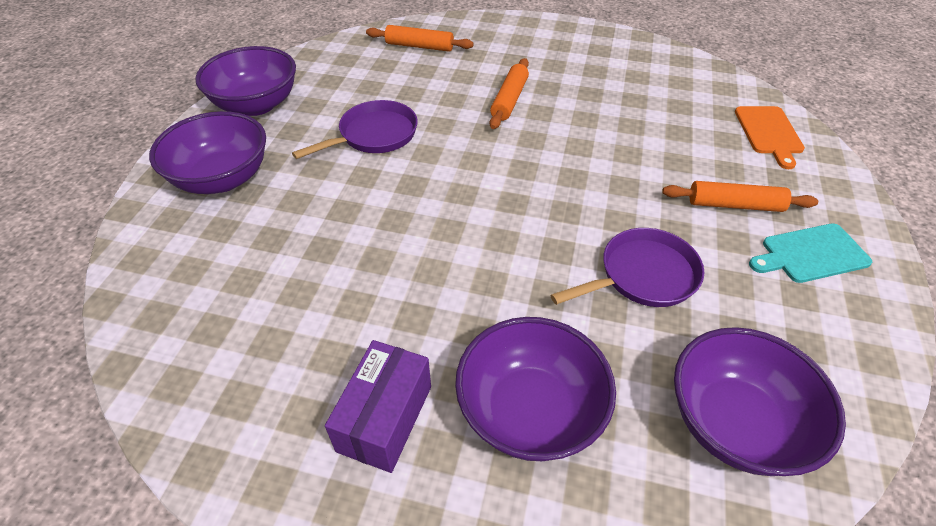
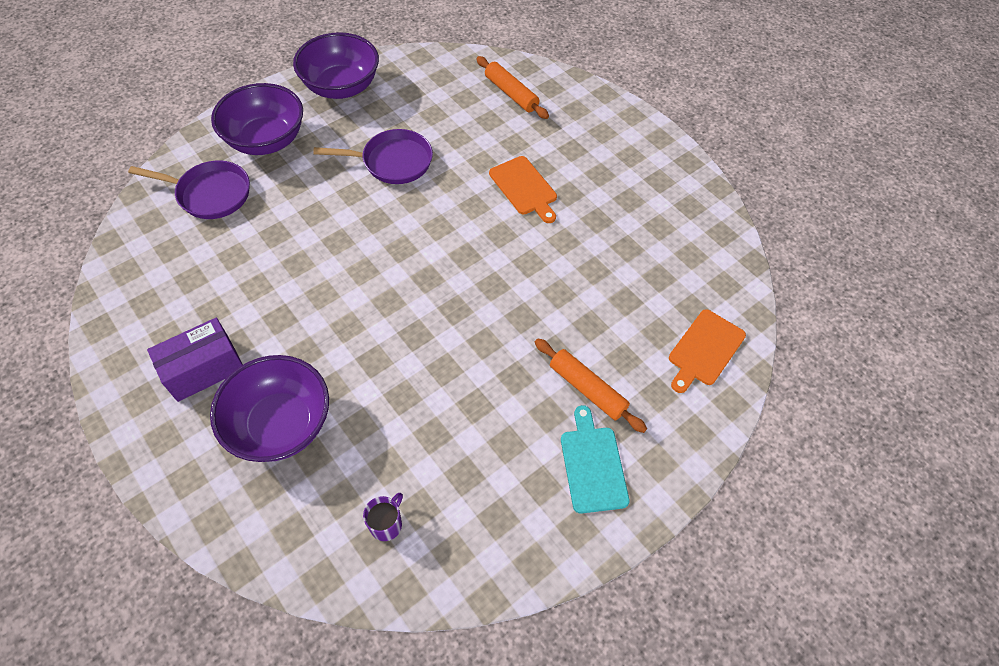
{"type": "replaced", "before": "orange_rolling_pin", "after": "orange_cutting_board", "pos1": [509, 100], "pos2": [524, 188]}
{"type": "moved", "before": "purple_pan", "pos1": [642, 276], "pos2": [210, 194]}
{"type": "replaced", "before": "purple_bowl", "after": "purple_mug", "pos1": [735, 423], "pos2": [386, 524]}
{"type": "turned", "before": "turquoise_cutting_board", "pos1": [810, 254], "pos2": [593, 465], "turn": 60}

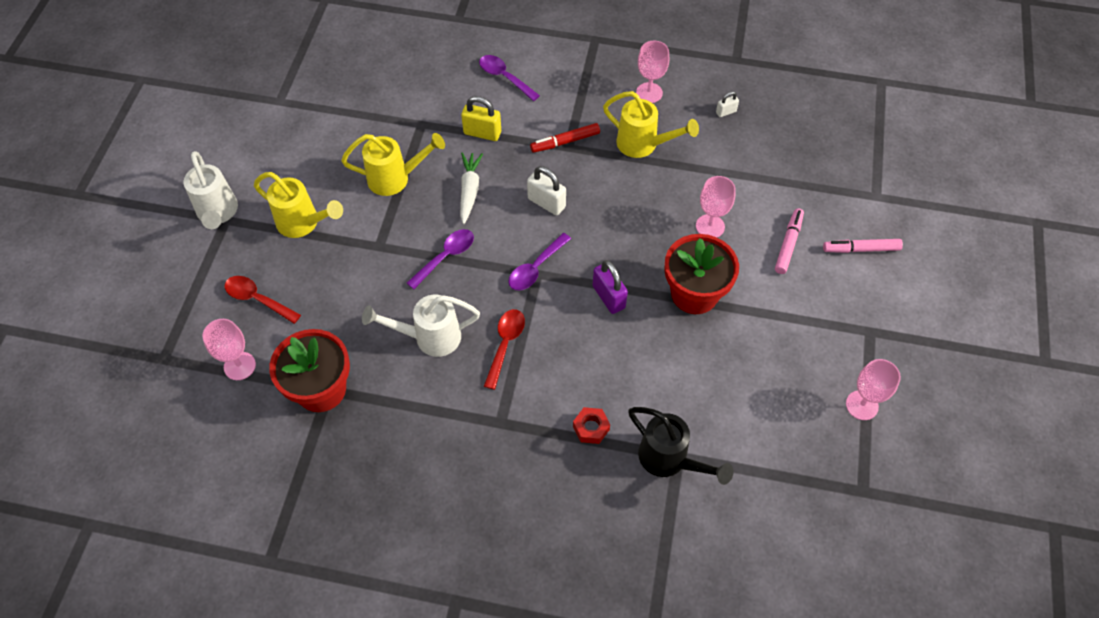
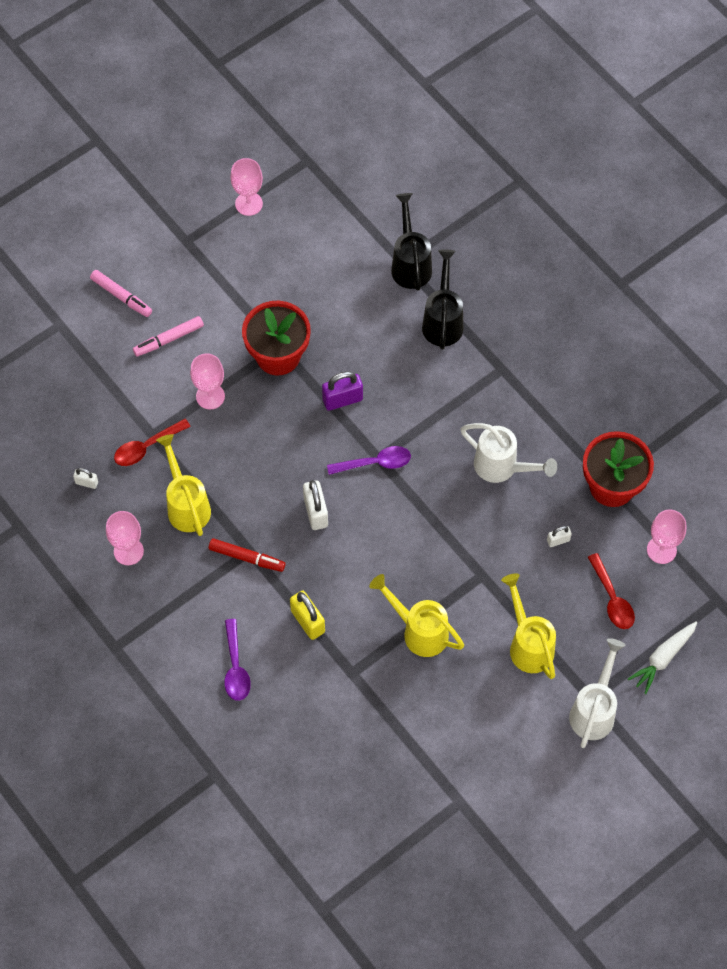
{"type": "removed", "before": "purple_spoon", "pos1": [446, 257]}
{"type": "moved", "before": "white_carrot", "pos1": [469, 190], "pos2": [662, 658]}
{"type": "moved", "before": "red_spoon", "pos1": [505, 344], "pos2": [146, 447]}
{"type": "replaced", "before": "red_nut", "after": "black_watering_can", "pos1": [591, 428], "pos2": [443, 320]}
{"type": "turned", "before": "purple_padlock", "pos1": [608, 297], "pos2": [342, 400], "turn": 60}
{"type": "added", "after": "white_padlock", "pos2": [558, 540]}

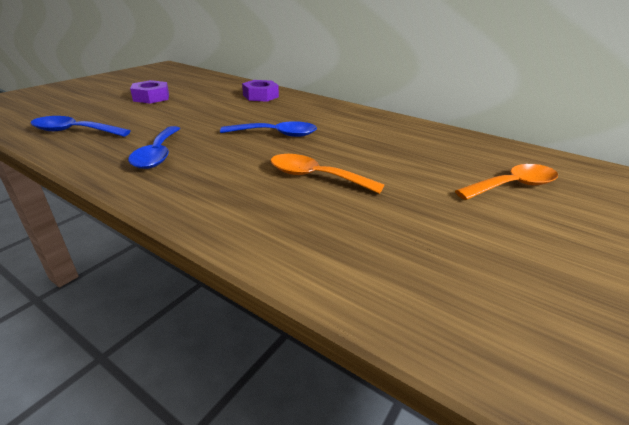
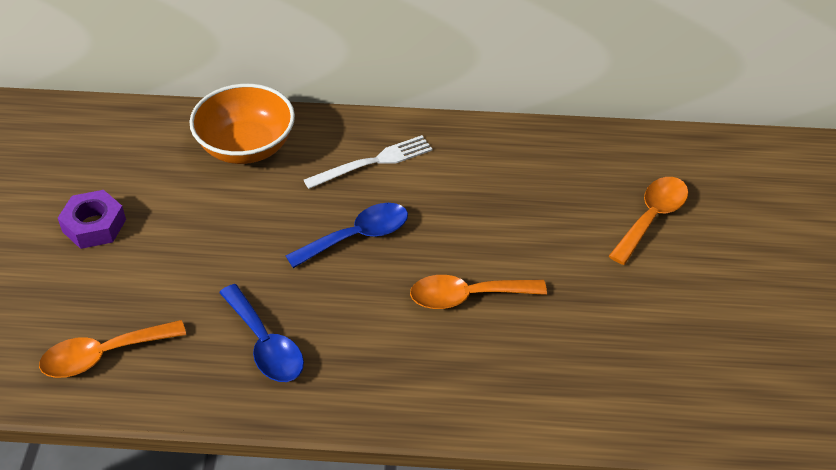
{"type": "recoloured", "before": "blue_spoon", "after": "orange_spoon", "pos1": [74, 131], "pos2": [103, 355]}
{"type": "replaced", "before": "purple_nut", "after": "orange_bowl", "pos1": [260, 96], "pos2": [246, 147]}
{"type": "added", "after": "white_fork", "pos2": [373, 162]}

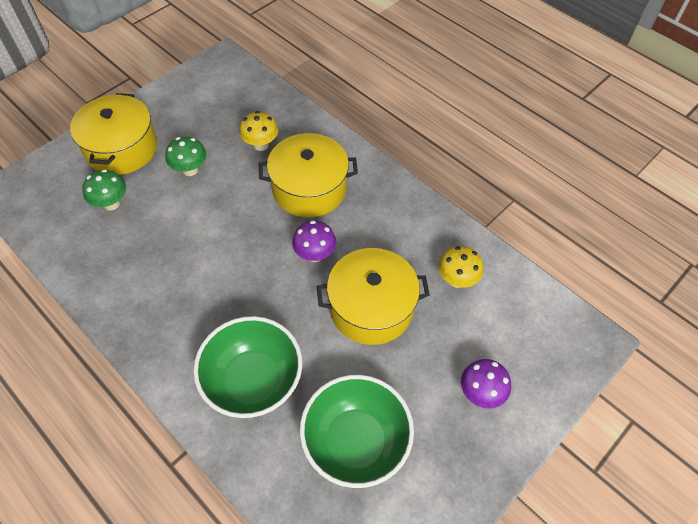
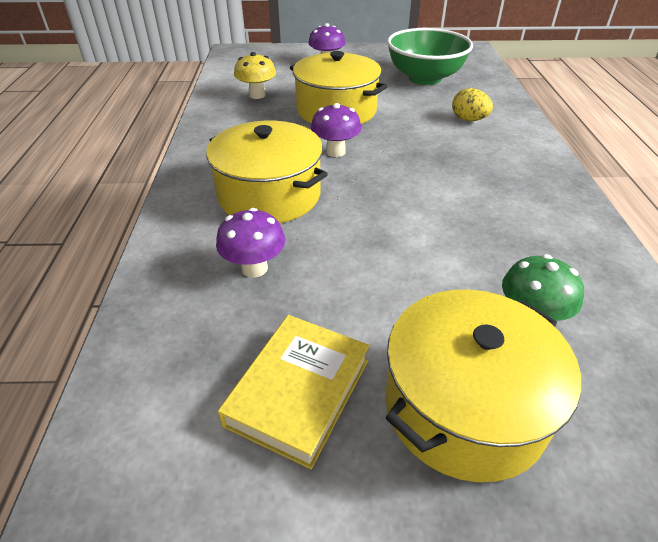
{"type": "removed", "before": "green_mushroom", "pos1": [190, 170]}
{"type": "replaced", "before": "green_bowl", "after": "yellow_egg", "pos1": [253, 381], "pos2": [468, 120]}
{"type": "recoloured", "before": "yellow_mushroom", "after": "purple_mushroom", "pos1": [261, 145], "pos2": [254, 268]}
{"type": "added", "after": "yellow_book", "pos2": [298, 392]}

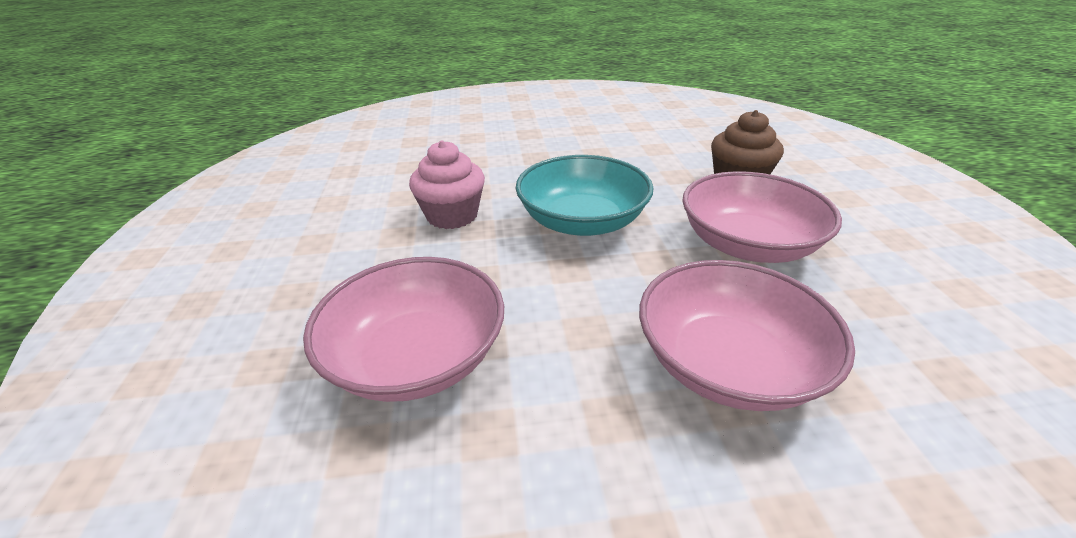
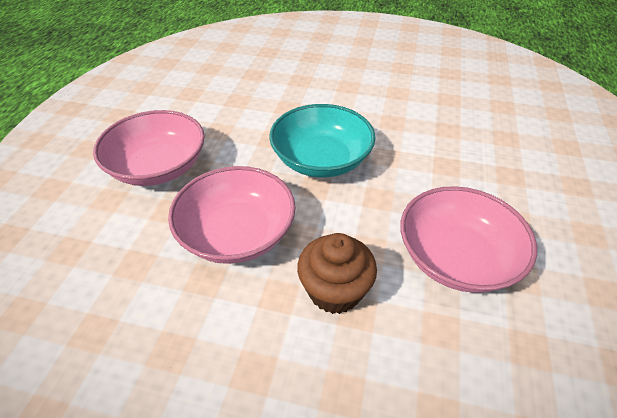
{"type": "moved", "before": "pink_bowl", "pos1": [417, 357], "pos2": [456, 257]}
{"type": "removed", "before": "pink_cupcake", "pos1": [452, 215]}

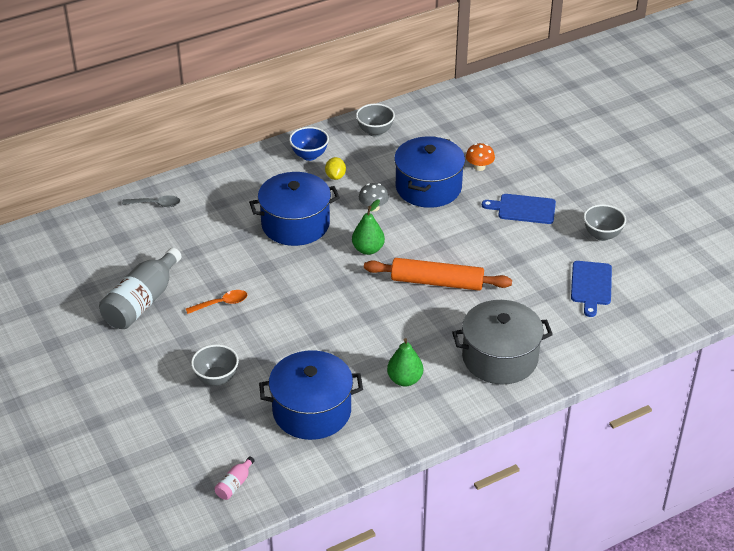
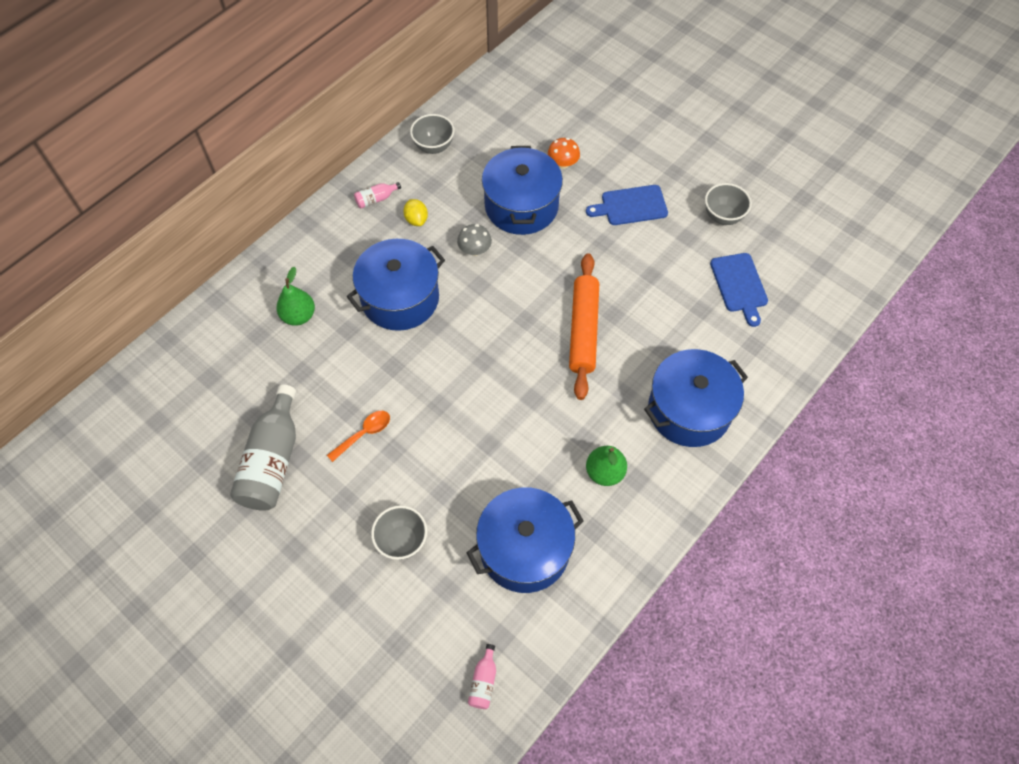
{"type": "removed", "before": "grey_spoon", "pos1": [156, 204]}
{"type": "replaced", "before": "blue_bowl", "after": "pink_bottle", "pos1": [309, 155], "pos2": [376, 199]}
{"type": "moved", "before": "green_pear", "pos1": [368, 249], "pos2": [299, 316]}
{"type": "turned", "before": "orange_rolling_pin", "pos1": [437, 282], "pos2": [583, 330], "turn": -75}
{"type": "recoloured", "before": "grey_pot", "after": "blue_pot", "pos1": [500, 358], "pos2": [689, 410]}

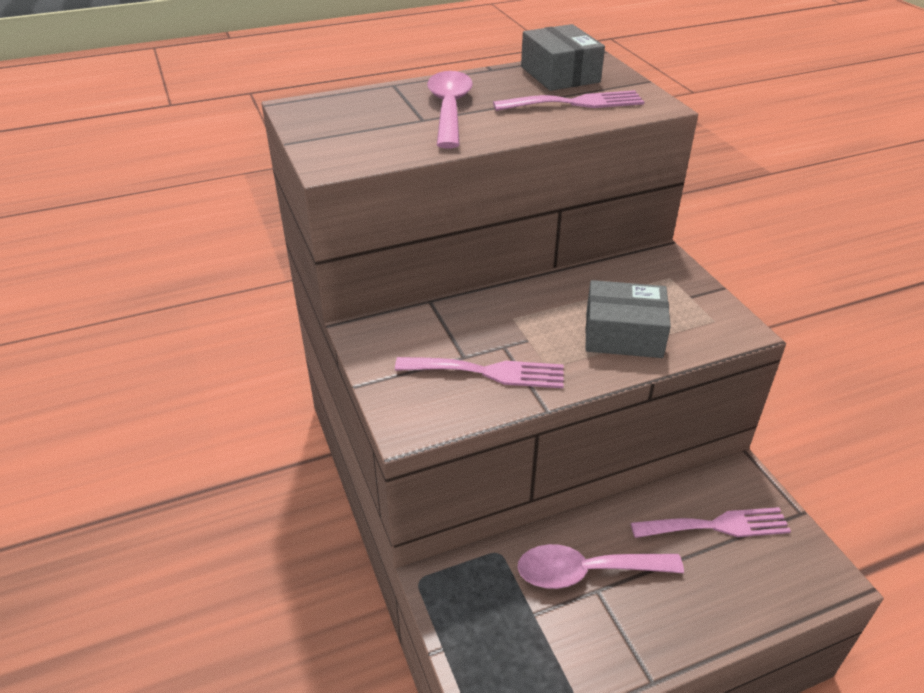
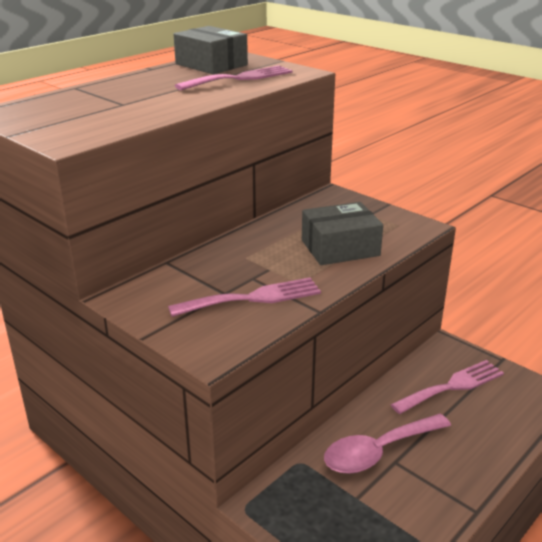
{"type": "removed", "before": "pink_spoon", "pos1": [449, 109]}

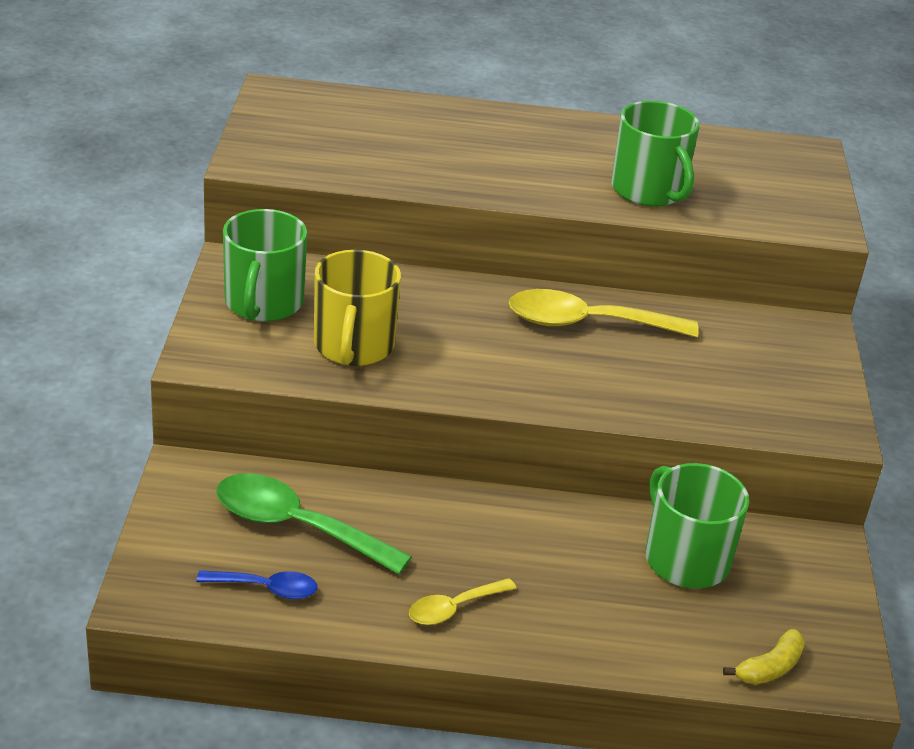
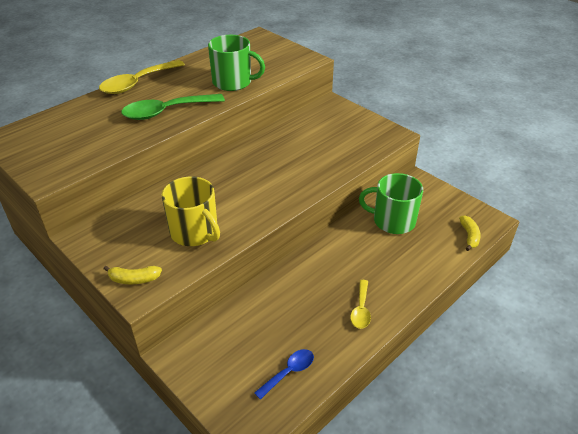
{"type": "moved", "before": "green_spoon", "pos1": [297, 527], "pos2": [167, 112]}
{"type": "removed", "before": "green_mug", "pos1": [263, 303]}
{"type": "moved", "before": "yellow_spoon", "pos1": [587, 323], "pos2": [138, 83]}
{"type": "added", "after": "yellow_banana", "pos2": [134, 279]}

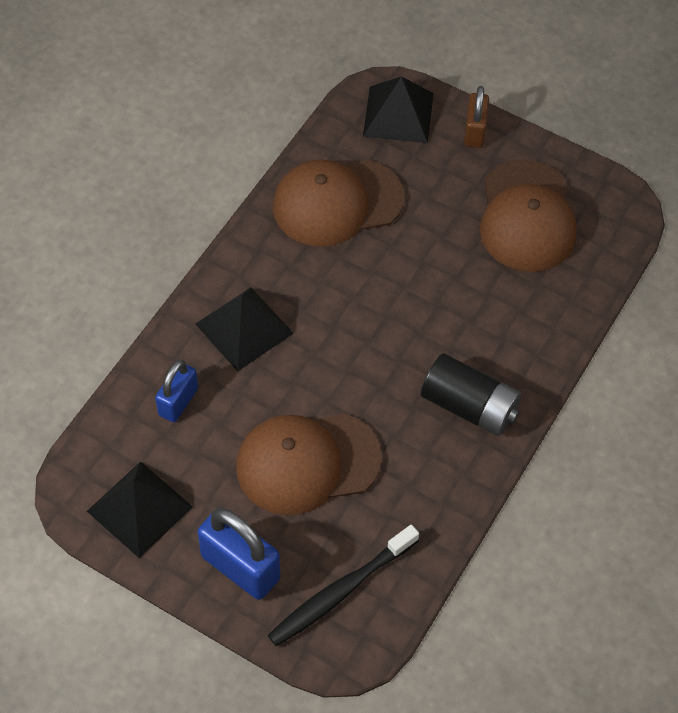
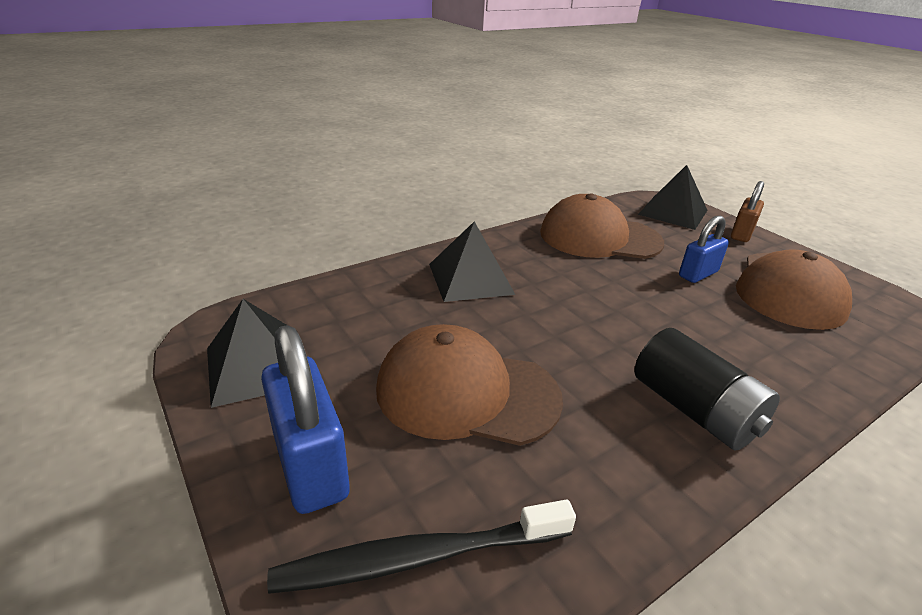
{"type": "moved", "before": "blue_padlock", "pos1": [178, 402], "pos2": [698, 274]}

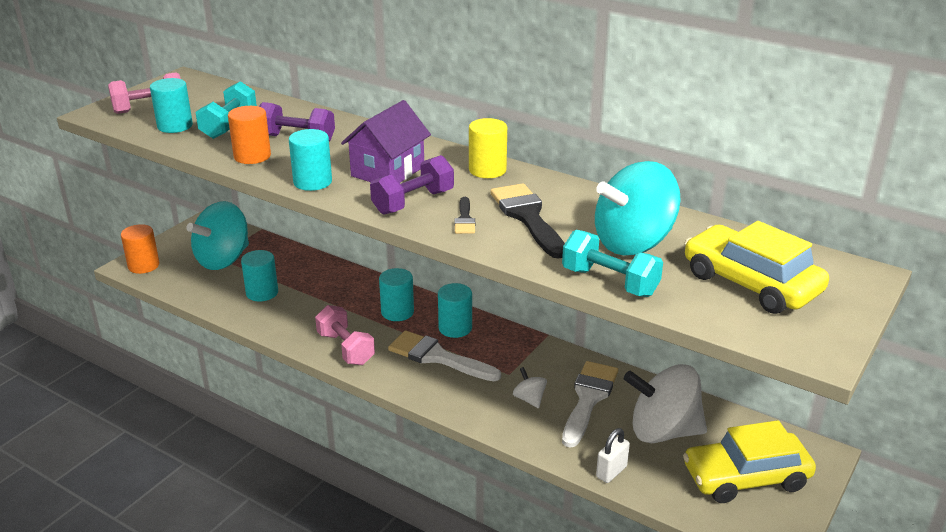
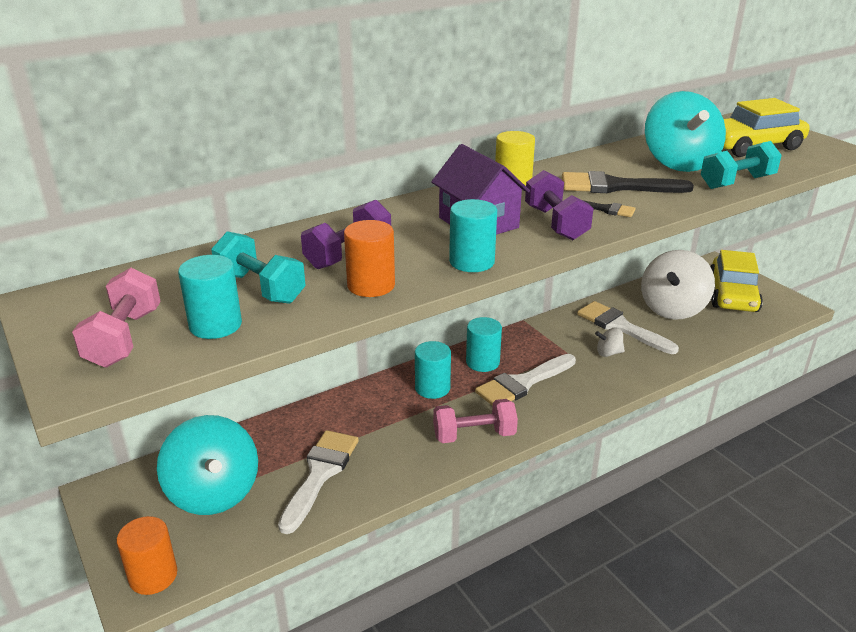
{"type": "replaced", "before": "turquoise_cylinder", "after": "white_brush", "pos1": [262, 293], "pos2": [320, 474]}
{"type": "removed", "before": "white_padlock", "pos1": [611, 472]}

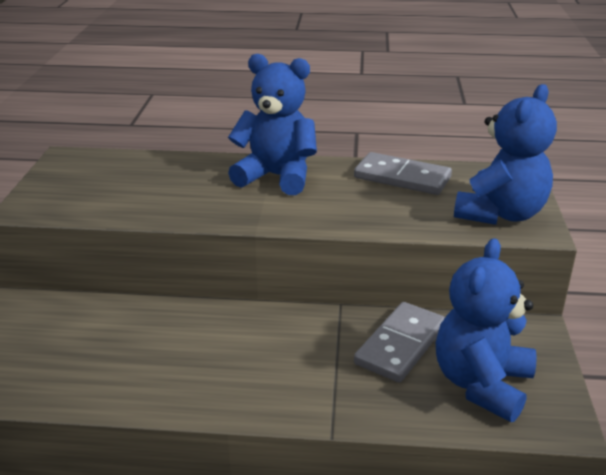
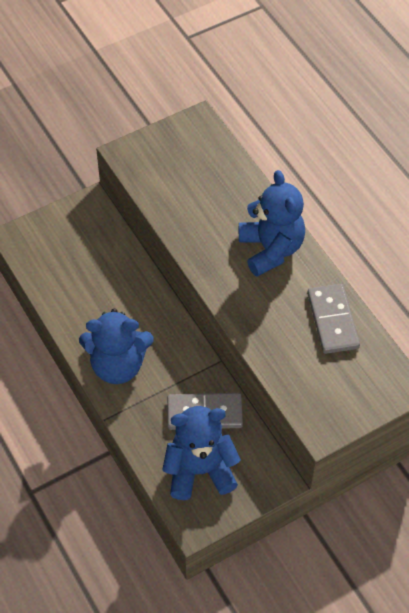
{"type": "moved", "before": "blue_teddy_bear", "pos1": [500, 214], "pos2": [118, 365]}

